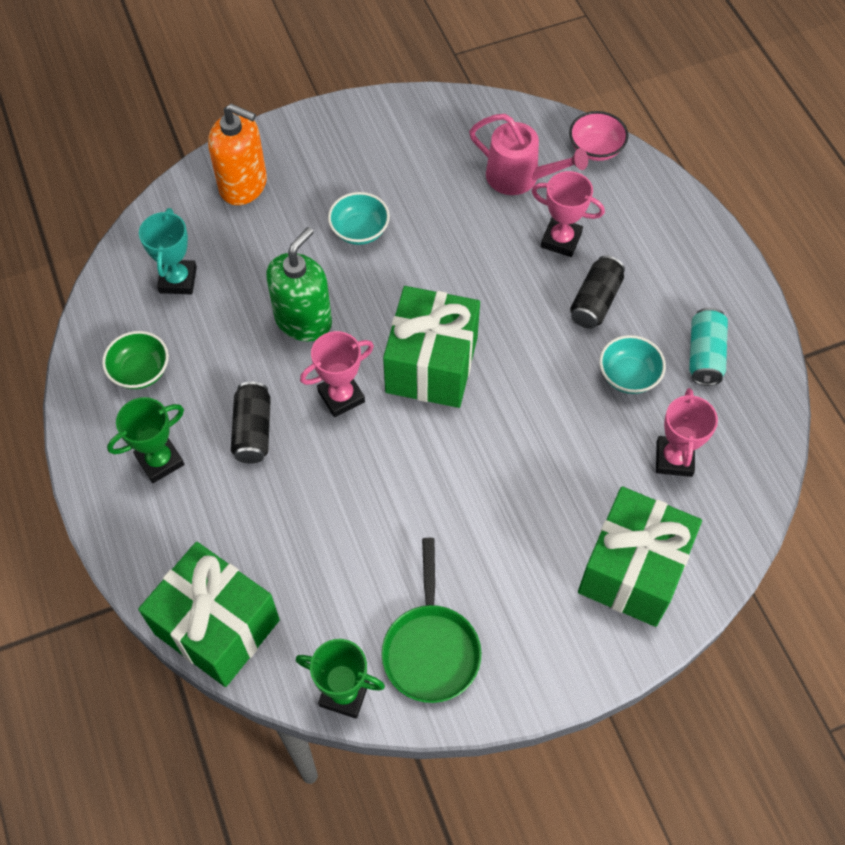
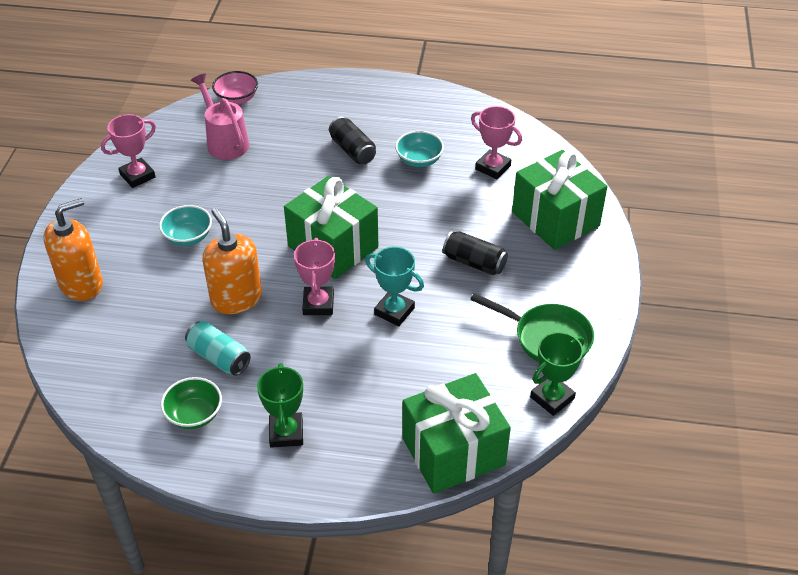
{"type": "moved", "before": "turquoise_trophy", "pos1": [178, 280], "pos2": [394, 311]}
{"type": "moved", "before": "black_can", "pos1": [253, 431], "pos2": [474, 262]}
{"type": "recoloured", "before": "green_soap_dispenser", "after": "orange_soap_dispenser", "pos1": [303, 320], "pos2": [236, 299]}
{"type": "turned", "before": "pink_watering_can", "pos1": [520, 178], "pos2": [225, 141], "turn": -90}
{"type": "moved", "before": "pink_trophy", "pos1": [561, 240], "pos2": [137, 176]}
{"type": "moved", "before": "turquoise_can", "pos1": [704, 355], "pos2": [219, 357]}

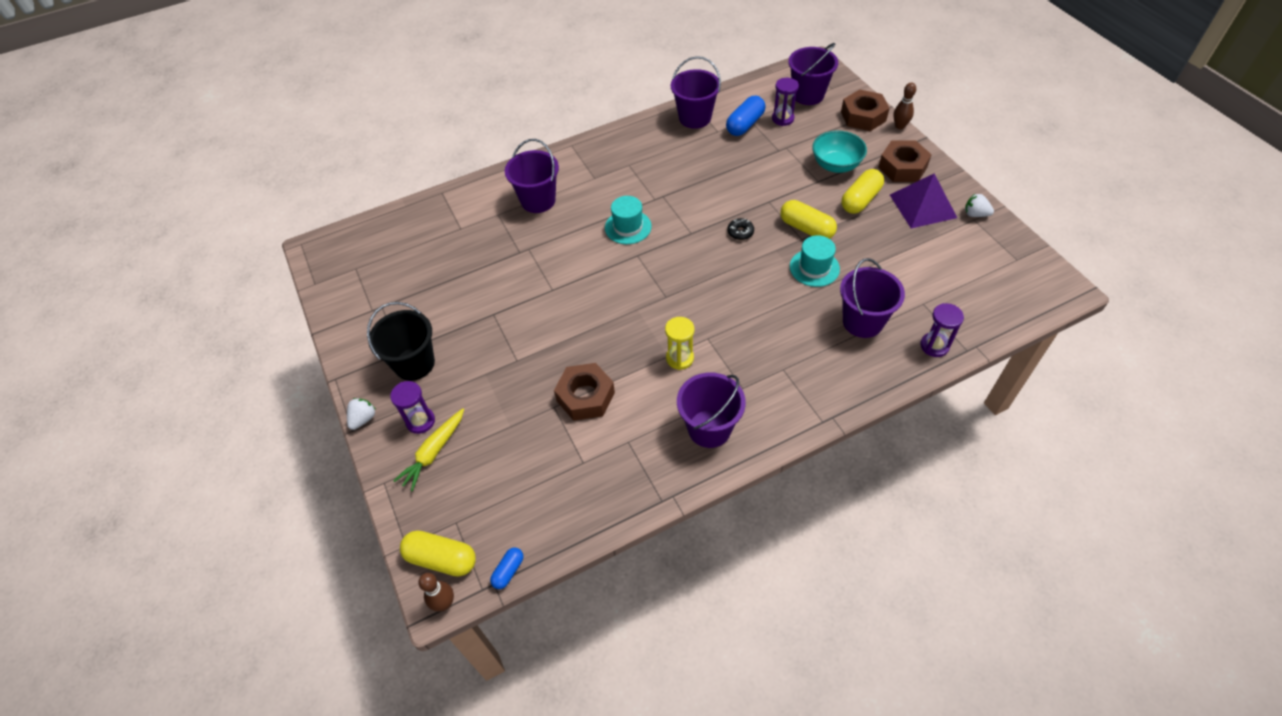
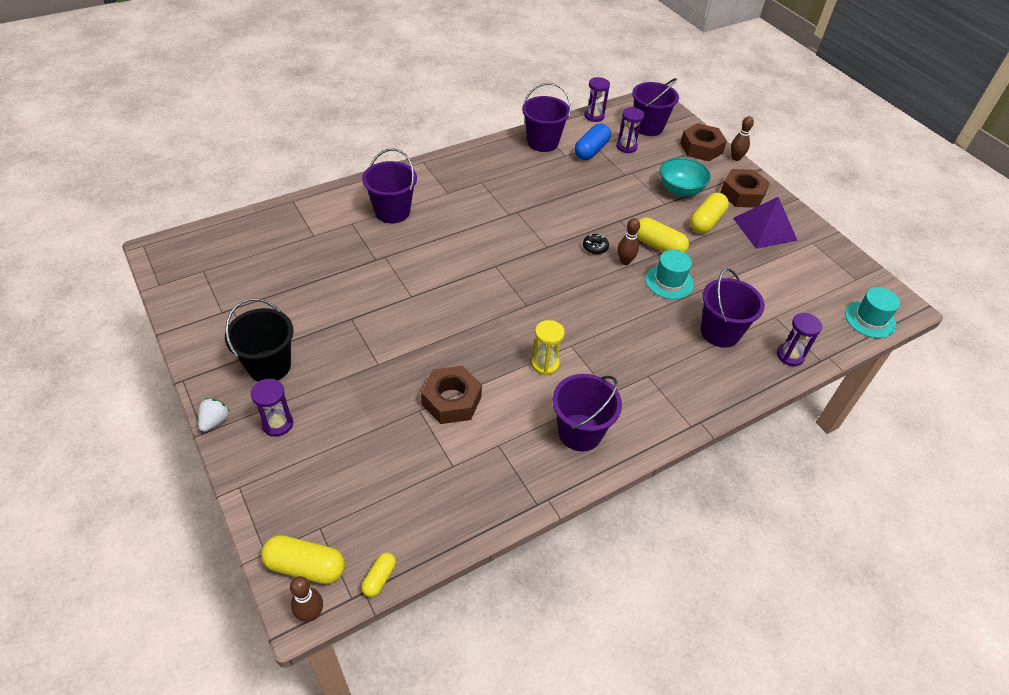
{"type": "removed", "before": "yellow_carrot", "pos1": [434, 452]}
{"type": "recoloured", "before": "blue_capsule", "after": "yellow_capsule", "pos1": [508, 571], "pos2": [379, 578]}
{"type": "moved", "before": "turquoise_hat", "pos1": [628, 227], "pos2": [870, 319]}
{"type": "removed", "before": "white_strawberry", "pos1": [975, 214]}
{"type": "added", "after": "purple_hourglass", "pos2": [594, 116]}
{"type": "added", "after": "brown_bowling_pin", "pos2": [625, 261]}

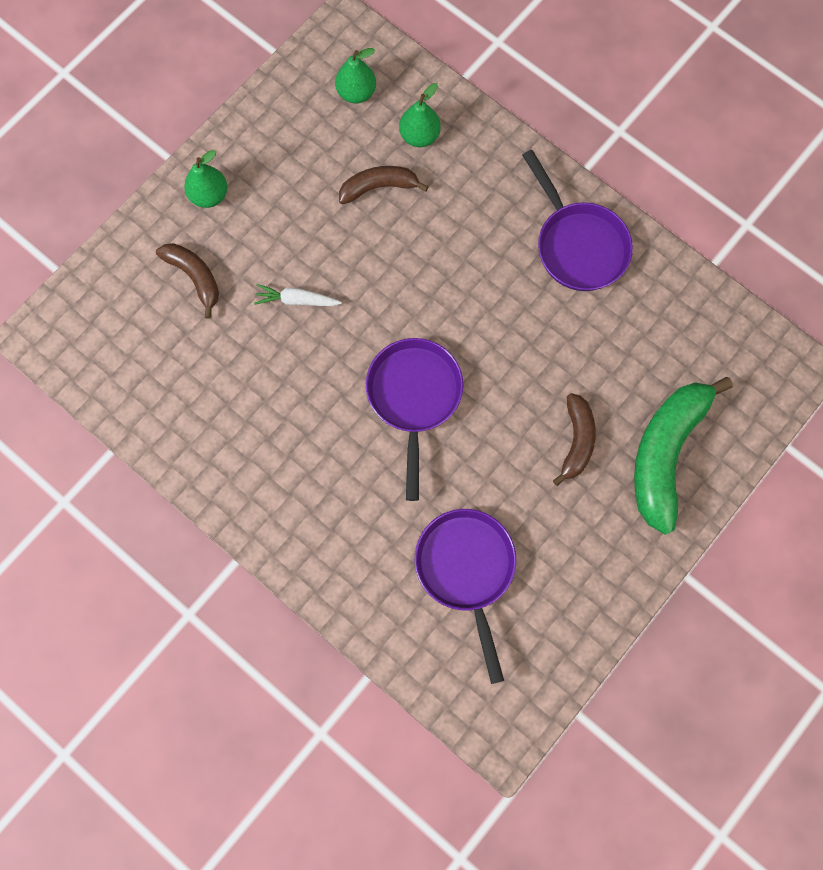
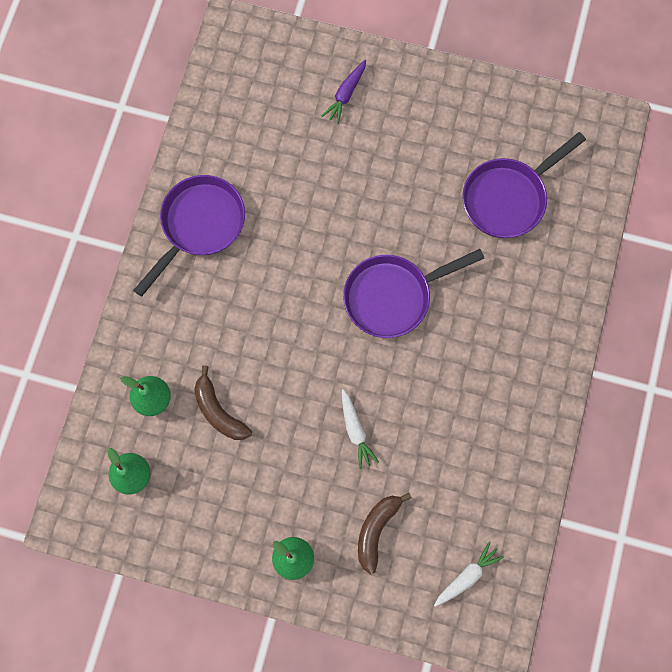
{"type": "removed", "before": "brown_banana", "pos1": [576, 440]}
{"type": "replaced", "before": "green_banana", "after": "purple_carrot", "pos1": [666, 454], "pos2": [346, 94]}
{"type": "added", "after": "white_carrot", "pos2": [467, 576]}

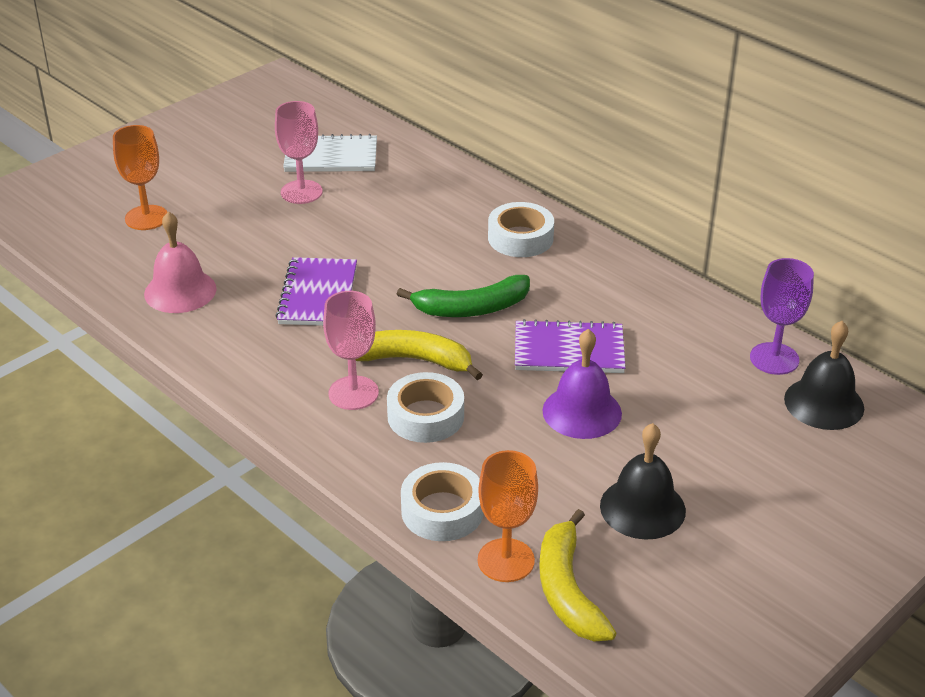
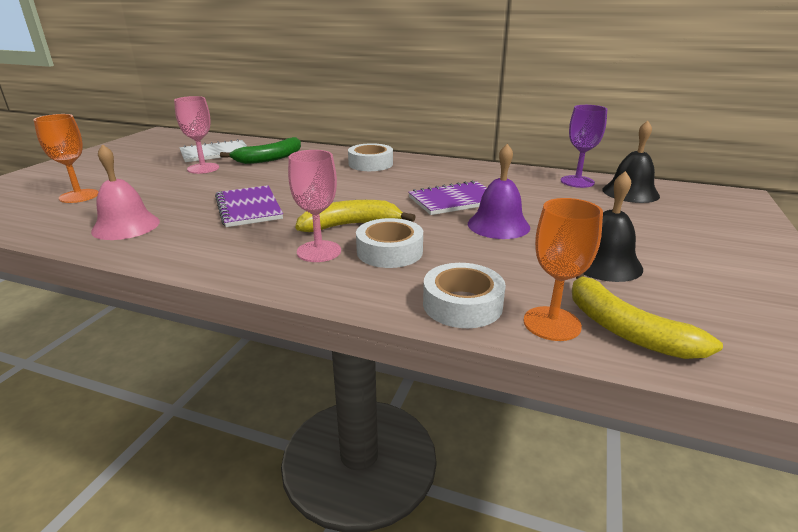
{"type": "moved", "before": "green_banana", "pos1": [472, 308], "pos2": [270, 158]}

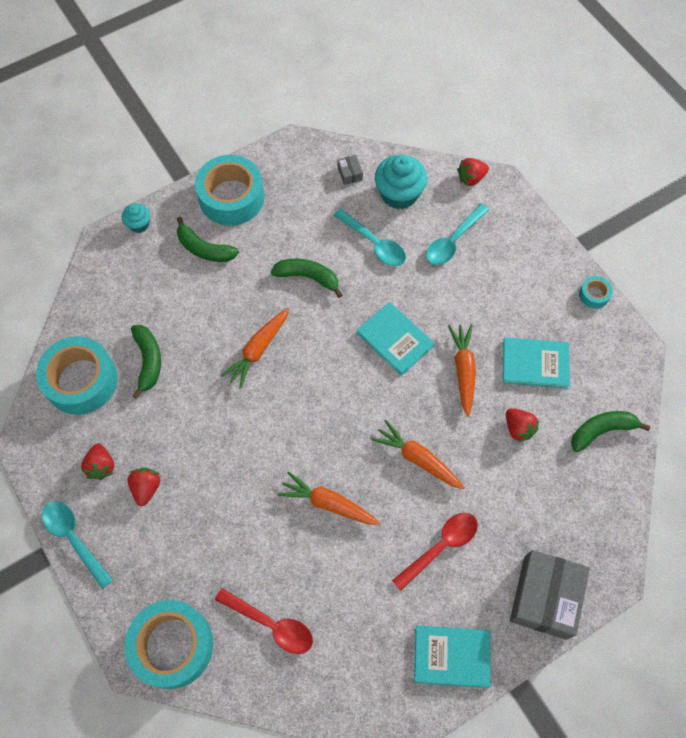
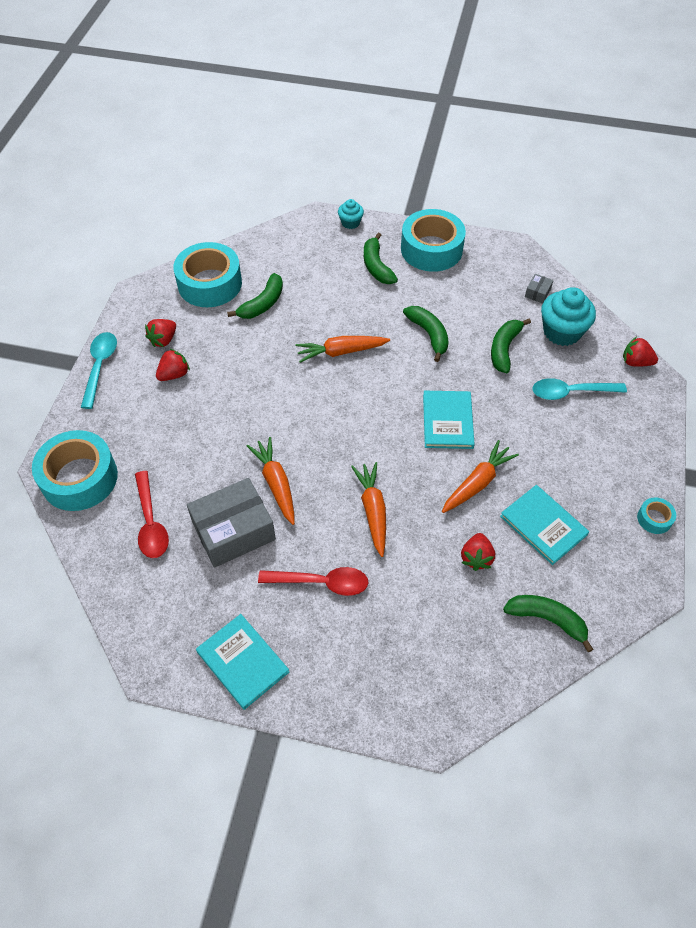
{"type": "replaced", "before": "turquoise_spoon", "after": "green_banana", "pos1": [374, 243], "pos2": [504, 349]}
{"type": "moved", "before": "grey_box", "pos1": [545, 597], "pos2": [233, 531]}

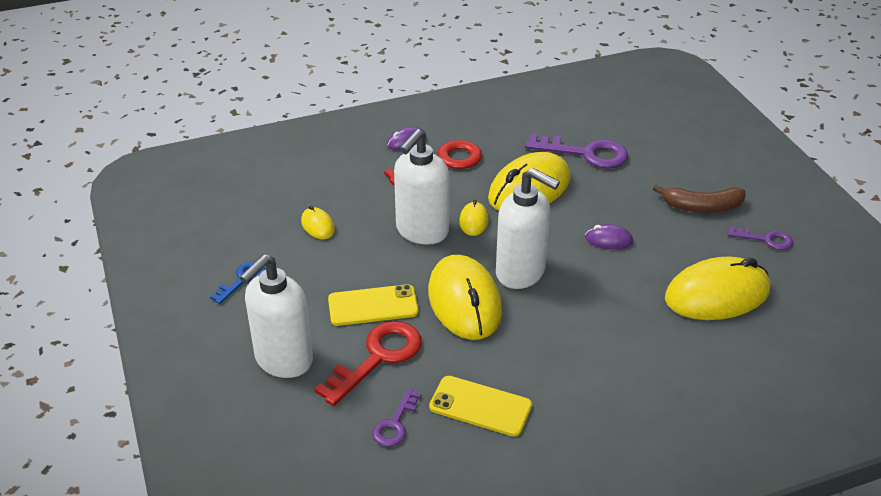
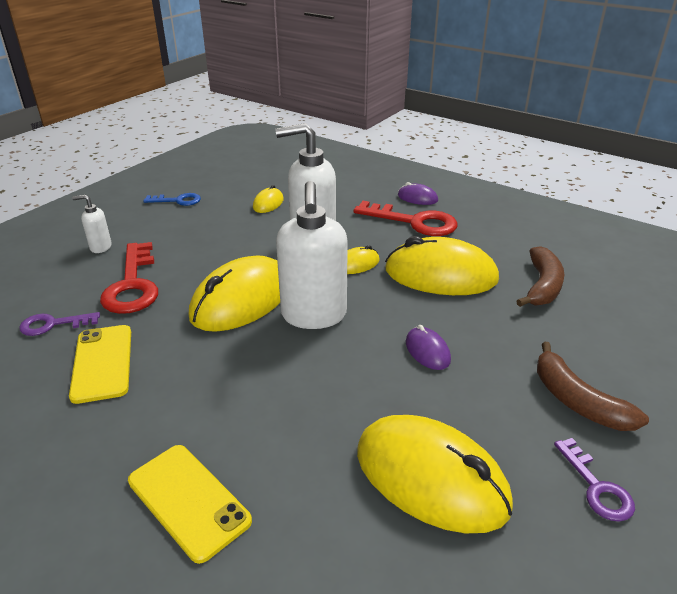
{"type": "resized", "before": "white_soap_dispenser", "pos1": [283, 360], "pos2": [100, 247], "scale": 0.46}
{"type": "turned", "before": "red_key", "pos1": [378, 357], "pos2": [132, 285], "turn": 75}
{"type": "moved", "before": "yellow_phone", "pos1": [373, 306], "pos2": [188, 501]}
{"type": "replaced", "before": "purple_key", "after": "brown_banana", "pos1": [586, 153], "pos2": [542, 286]}

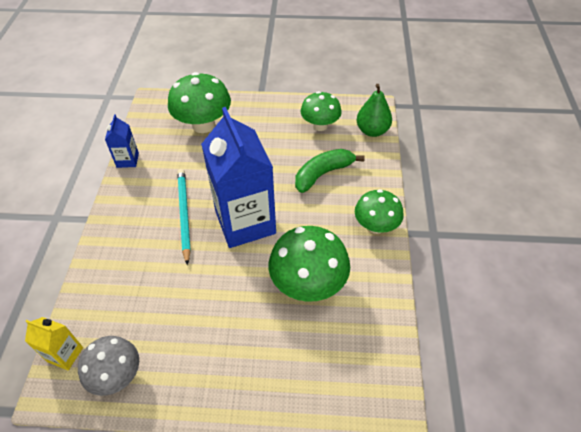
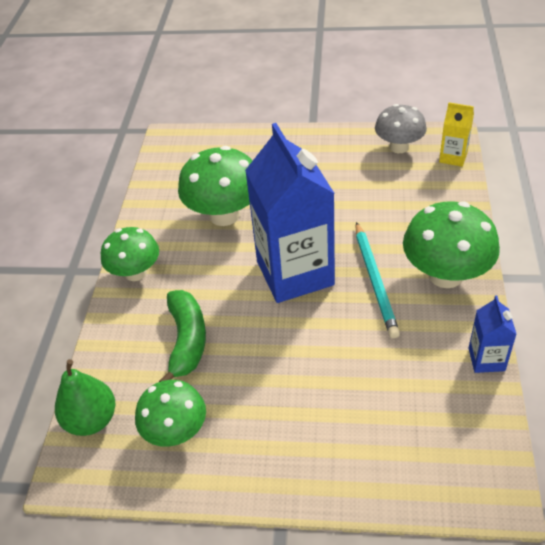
{"type": "moved", "before": "green_mushroom", "pos1": [203, 125], "pos2": [445, 275]}
{"type": "turned", "before": "green_banana", "pos1": [323, 174], "pos2": [187, 340], "turn": -60}

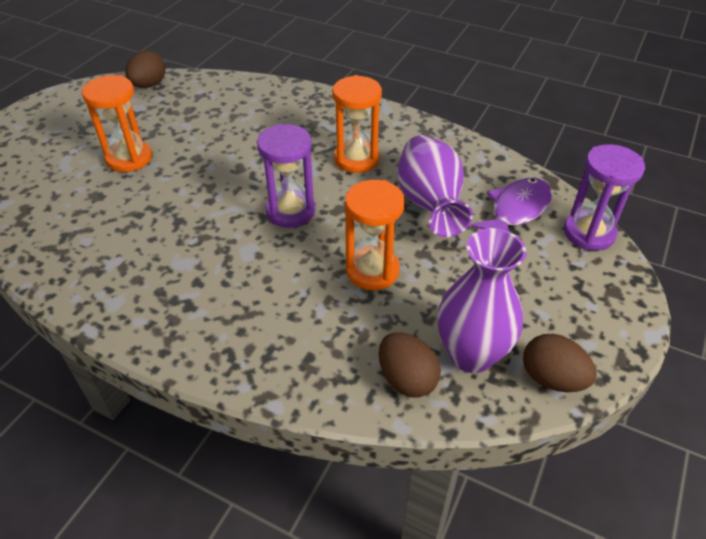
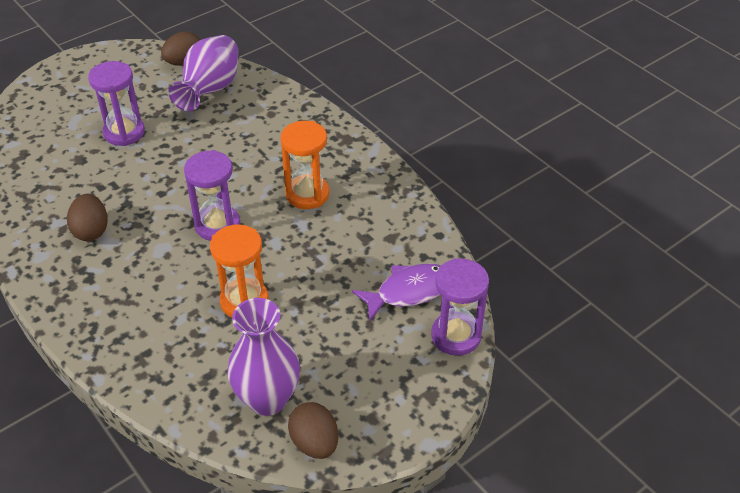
{"type": "recoloured", "before": "orange_hourglass", "after": "purple_hourglass", "pos1": [129, 158], "pos2": [124, 132]}
{"type": "moved", "before": "brown_egg", "pos1": [406, 379], "pos2": [91, 231]}
{"type": "moved", "before": "purple_vase", "pos1": [429, 204], "pos2": [210, 90]}

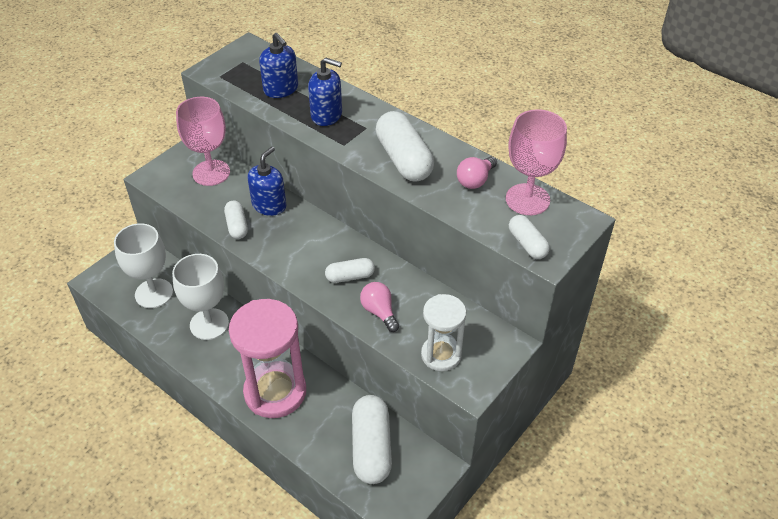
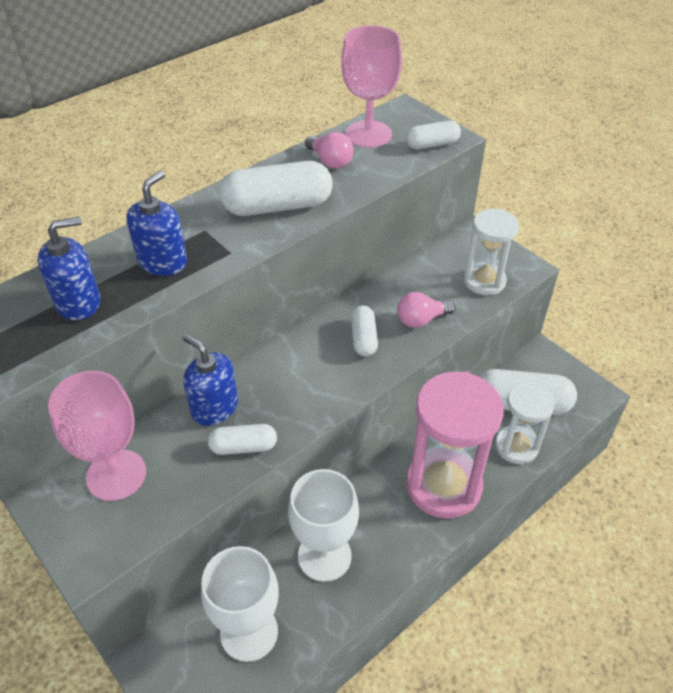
{"type": "added", "after": "white_hourglass", "pos2": [516, 446]}

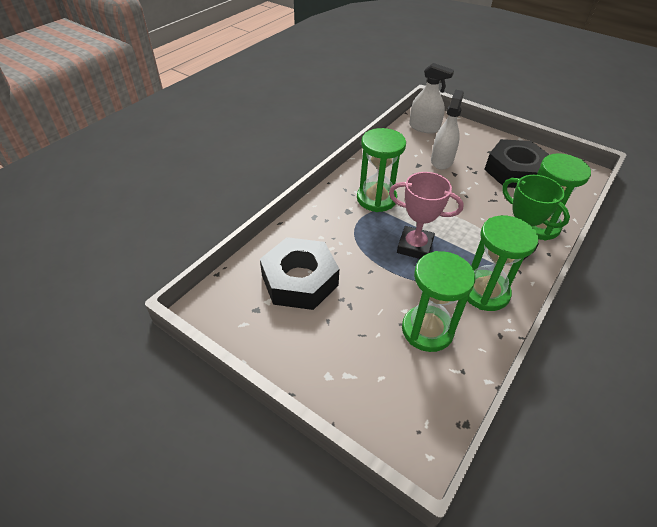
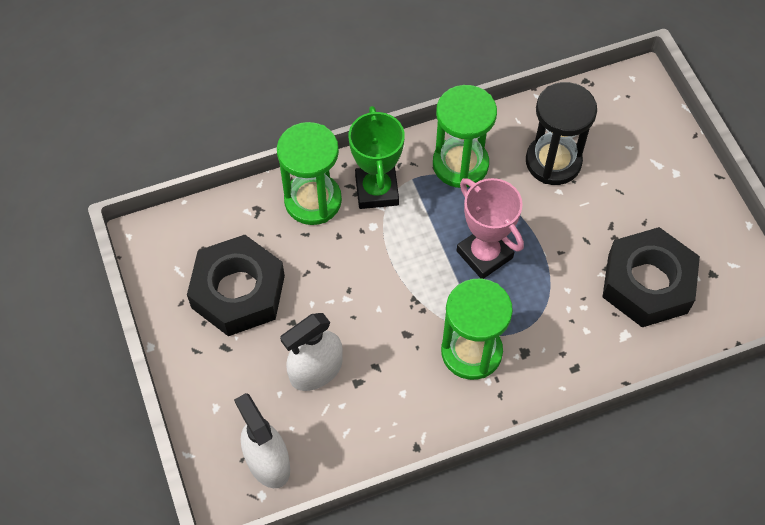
{"type": "recoloured", "before": "green_hourglass", "after": "black_hourglass", "pos1": [427, 330], "pos2": [553, 161]}

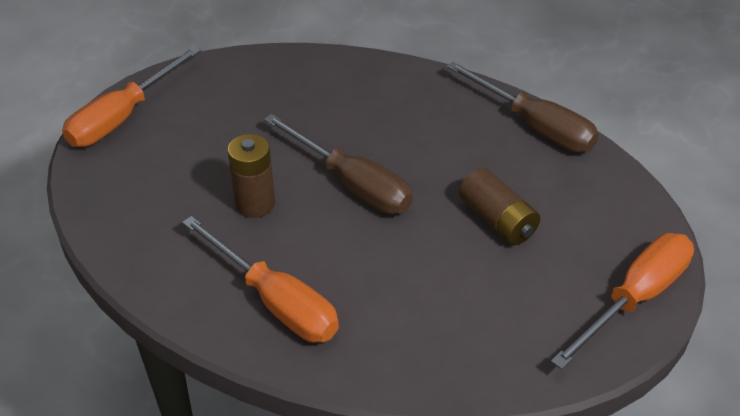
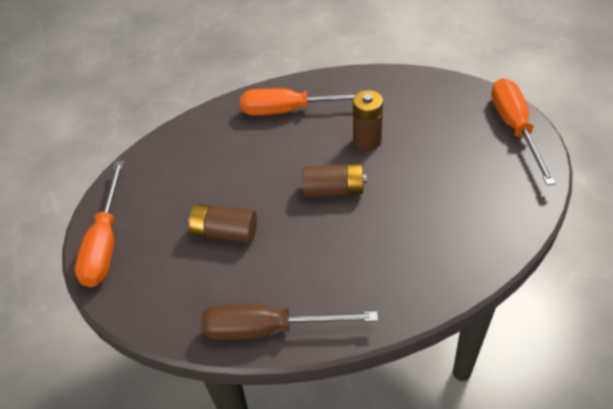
{"type": "replaced", "before": "brown_screwdriver", "after": "brown_battery", "pos1": [352, 184], "pos2": [333, 190]}

